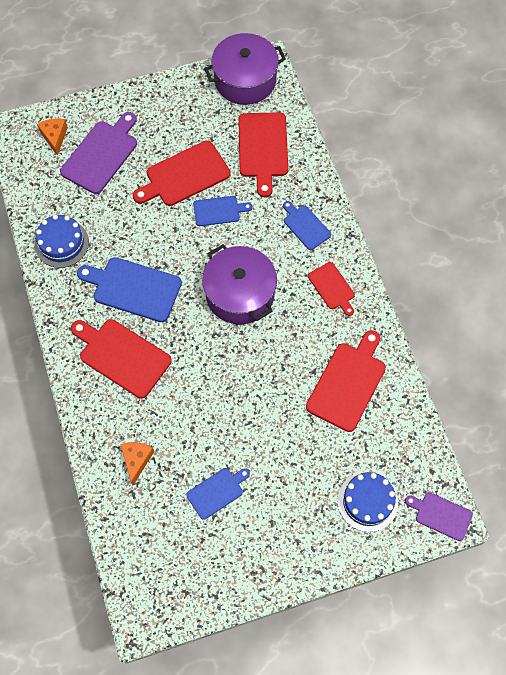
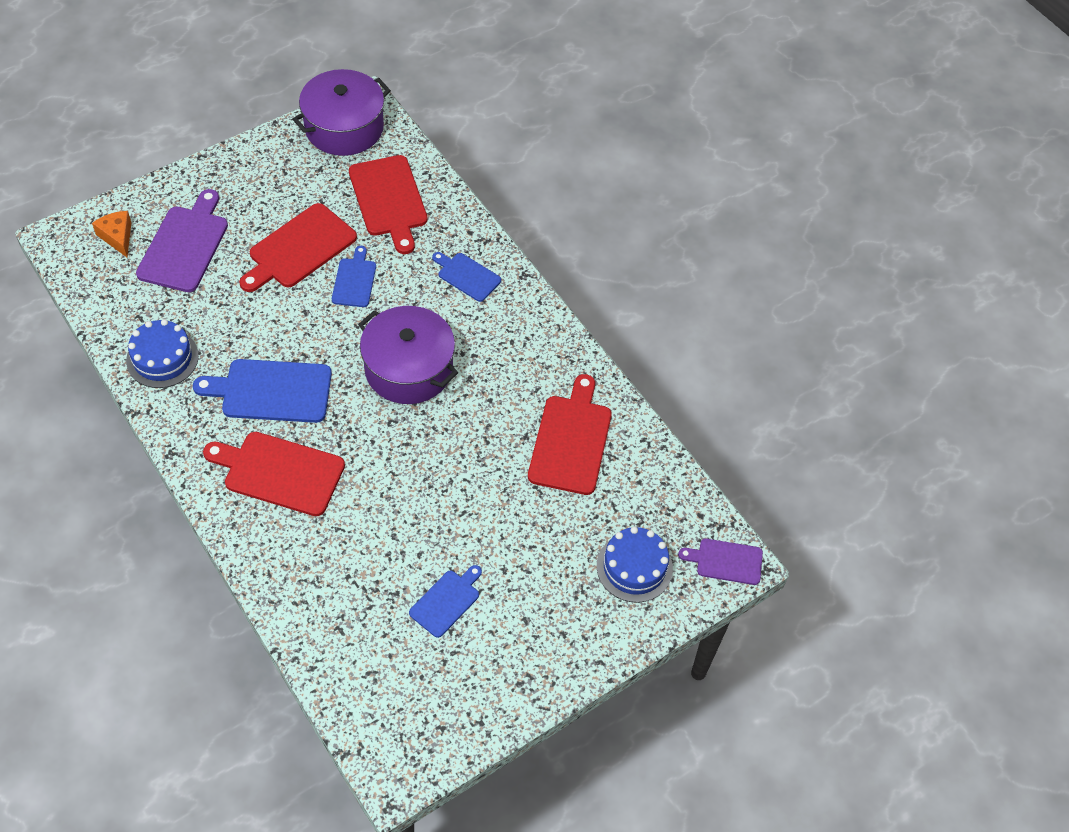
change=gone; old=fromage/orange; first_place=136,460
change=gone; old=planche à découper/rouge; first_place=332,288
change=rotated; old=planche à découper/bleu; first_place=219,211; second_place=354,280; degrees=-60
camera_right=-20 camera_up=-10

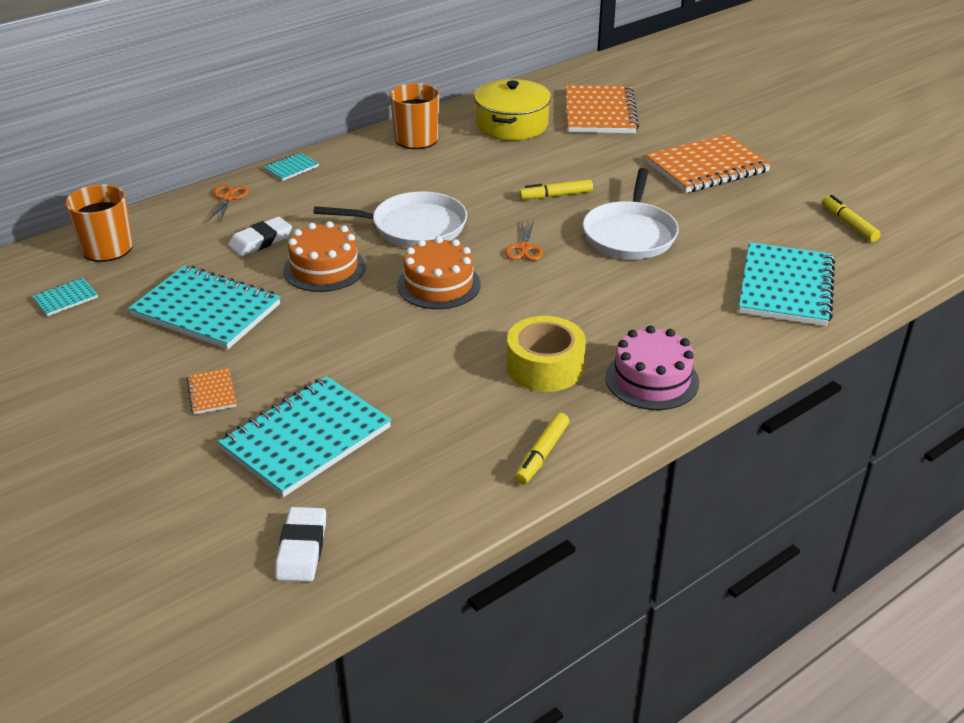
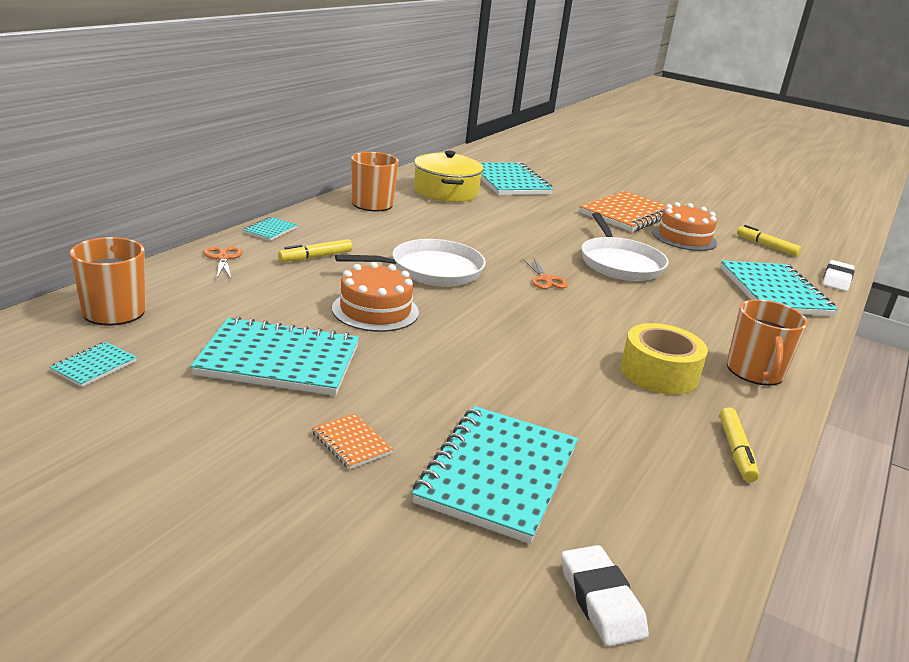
change=shifted; old=gomme/blanc; first_place=261,241; second_place=836,279
change=shifted; old=gâteau/orange; first_place=439,285; second_place=684,238
change=shifted; old=feutre/jaune; first_place=556,196; second_place=315,257
change=swapped; old=gâteau/rose; new=tasse/orange; first_place=652,379; second_place=755,372
change=repainted; old=carnet/orange; new=carnet/turquoise; first_place=599,113; second_place=509,182
camera_right=-25 camera_up=-10

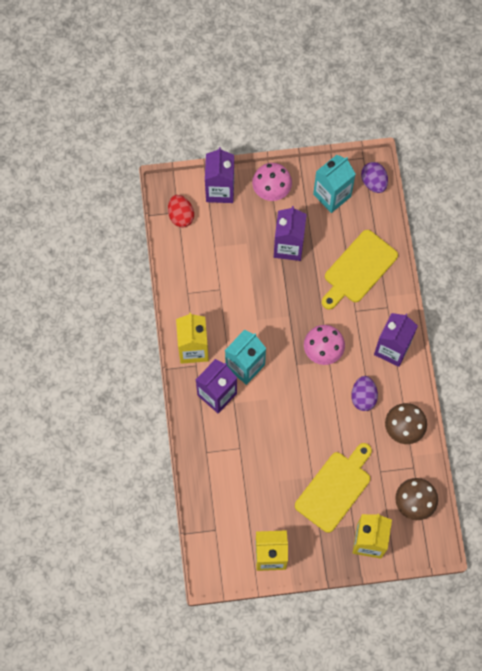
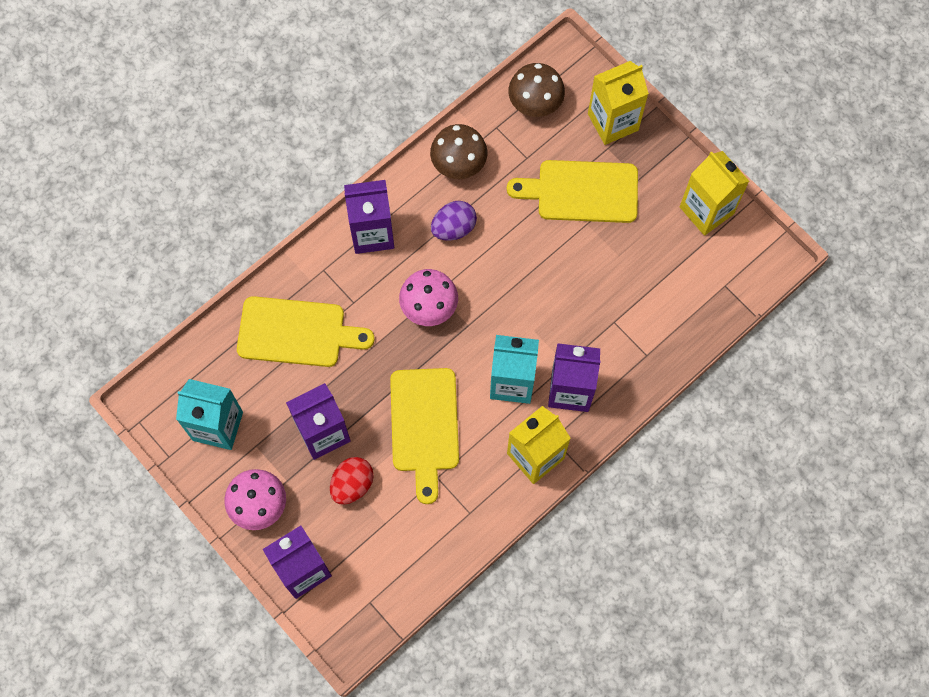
change=gone; old=œuf/violet; first_place=373,182
change=new; new=planche à découper/jaune; second_place=424,426
change=shifted; old=œuf/rouge; first_place=181,216; second_place=352,484
camera_right=-125 camera_up=0

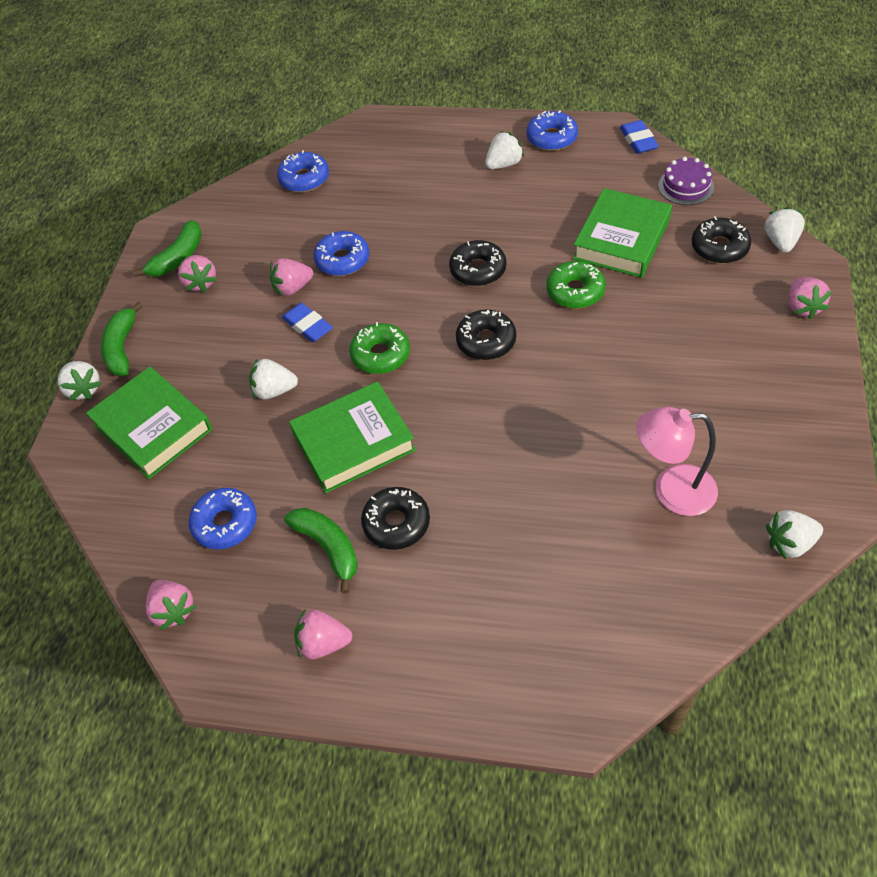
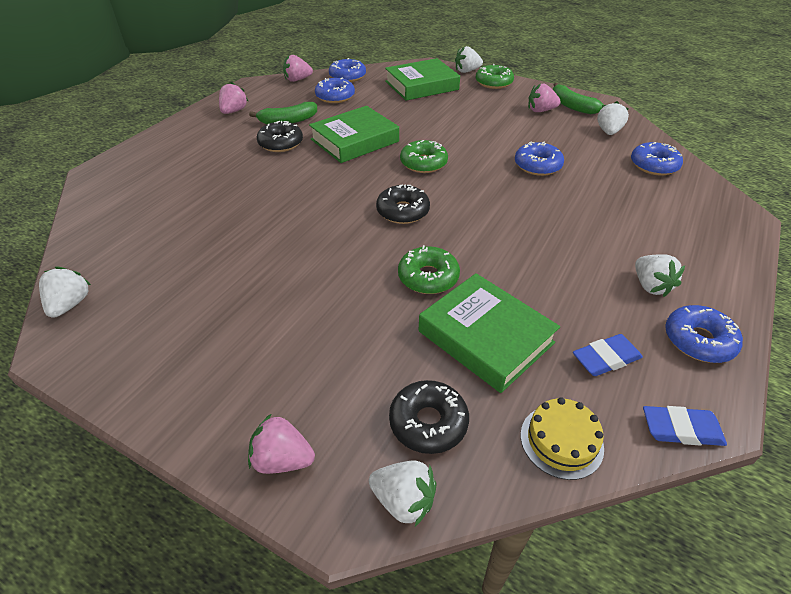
change=gone; old=fraise/rose; first_place=292,288
change=gone; old=beignet/noir; first_place=478,270
change=gone; old=lampe/rose; first_place=672,490
change=new; new=beignet/bleu; second_place=347,76
change=shifted; old=fraise/blanc; first_place=274,390; second_place=608,132
change=shifted; old=gomme/bleu; first_place=307,326; second_place=606,358
change=swapped; old=banane/vert; new=beignet/vert; first_place=122,348; second_place=493,83
change=repainted; old=gâteau/violet; new=gâteau/jaune; first_place=686,186; second_place=561,441
change=rotated; old=livre/vert; first_place=354,442; second_place=354,140; degrees=60
camera_right=105 camera_up=-10

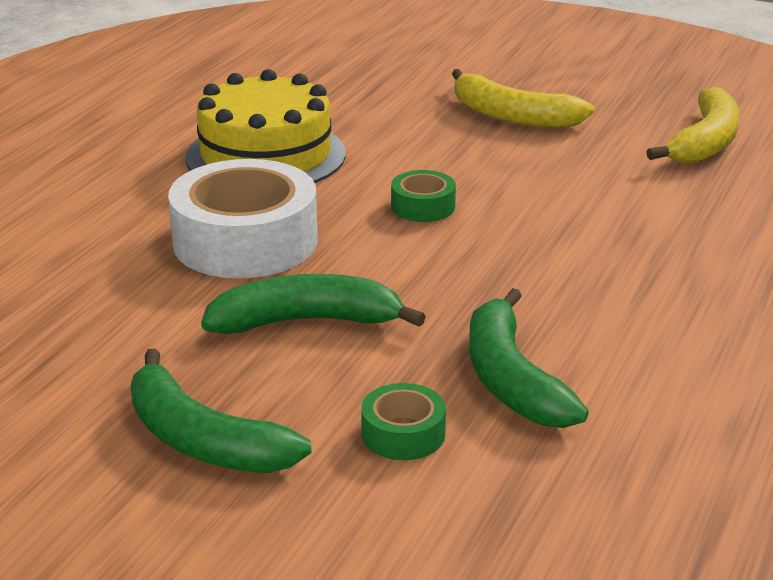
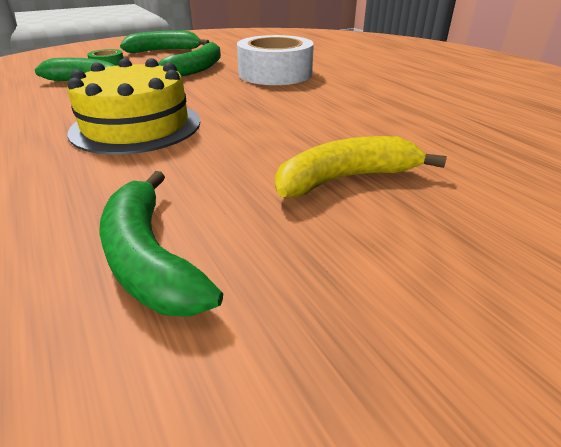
change=gone; old=ruban adhésif/vert; first_place=423,206
change=shifted; old=gâteau/jaune; first_place=266,155; second_place=136,126
change=repainted; old=banane/jaune; new=banane/vert; first_place=705,142; second_place=150,259
camera_right=125 camera_up=5

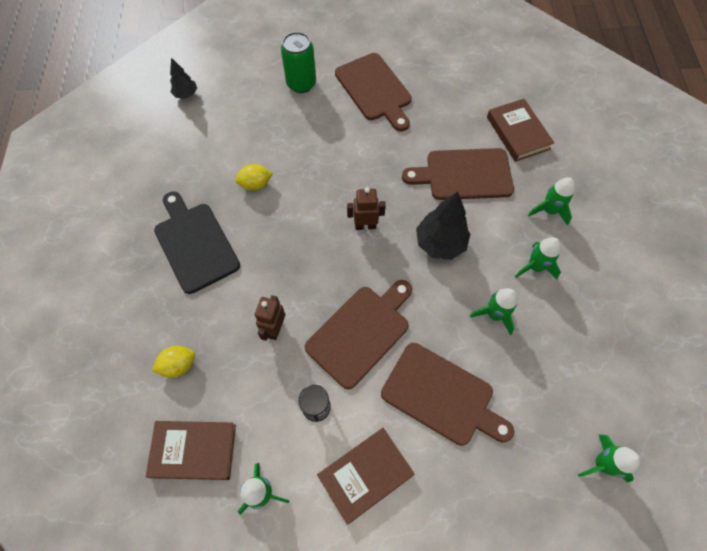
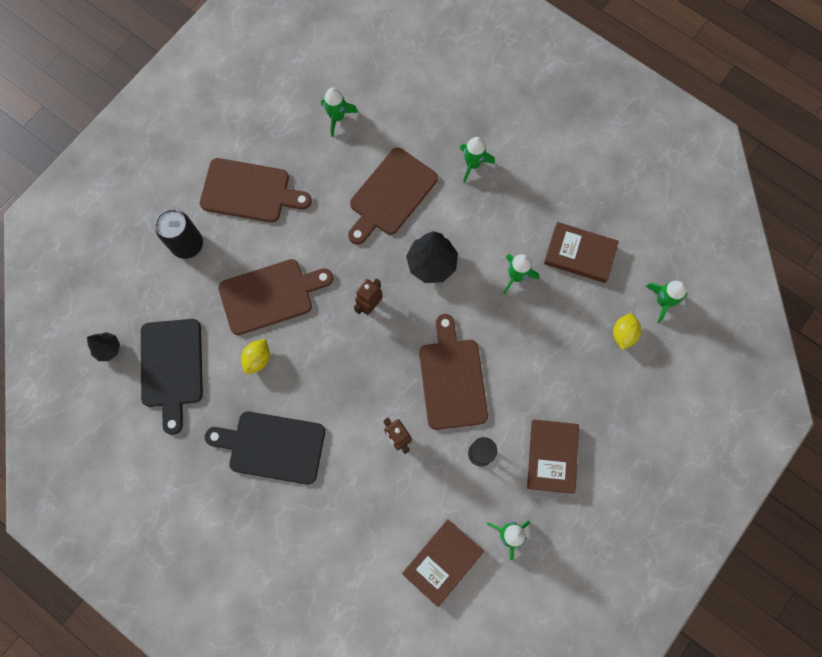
change=new; new=planche à découper/noir; second_place=172,367
change=shifted; old=citron/jaune; first_place=178,365; second_place=623,334
change=shifted; old=planche à découper/marron; first_place=441,396; second_place=270,295
change=shifted; old=livre/marron; first_place=517,133; second_place=579,254
change=shifted; old=fusée/vert; first_place=535,267; second_place=337,117
change=repainted; old=canette/vert; new=canette/noir; first_place=301,84; second_place=187,244
camera_right=-50 camera_up=10

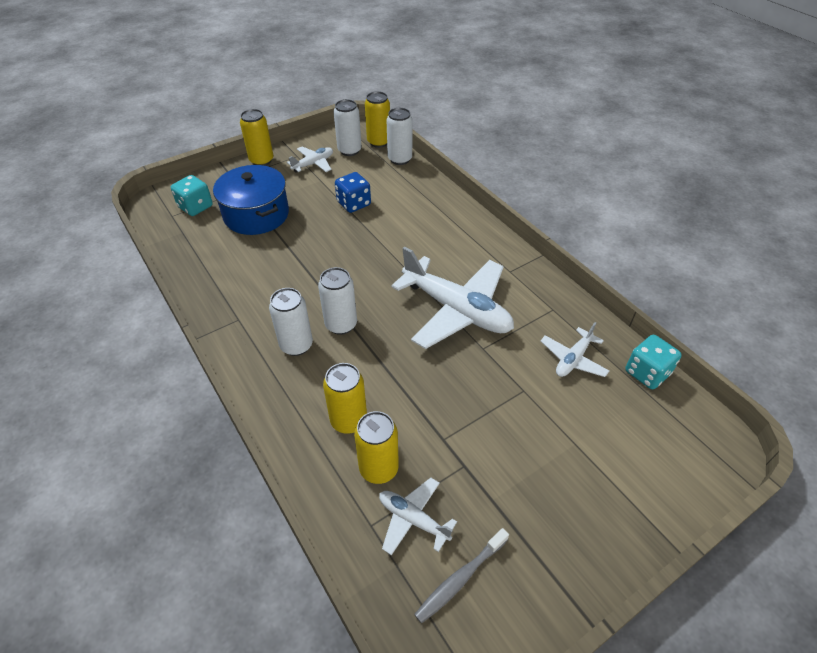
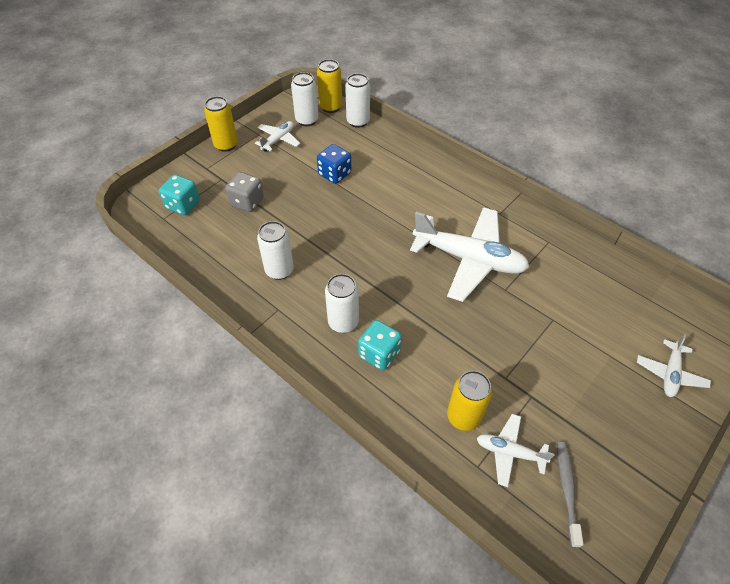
change=gone; old=canette/jaune; first_place=349,420
change=shifted; old=canette/blanc; first_place=341,324; second_place=279,270
change=shifted; old=avion/blanc; first_place=573,359; second_place=670,373
change=shifted; old=dé/turquoise; first_place=647,373; second_place=379,354
change=swapped; old=marmite/bleu; new=dé/gris; first_place=256,214; second_place=247,202
change=rotated; old=brosse à dents/gris; first_place=460,578; second_place=567,490; degrees=150
camera_right=-15 camera_up=5

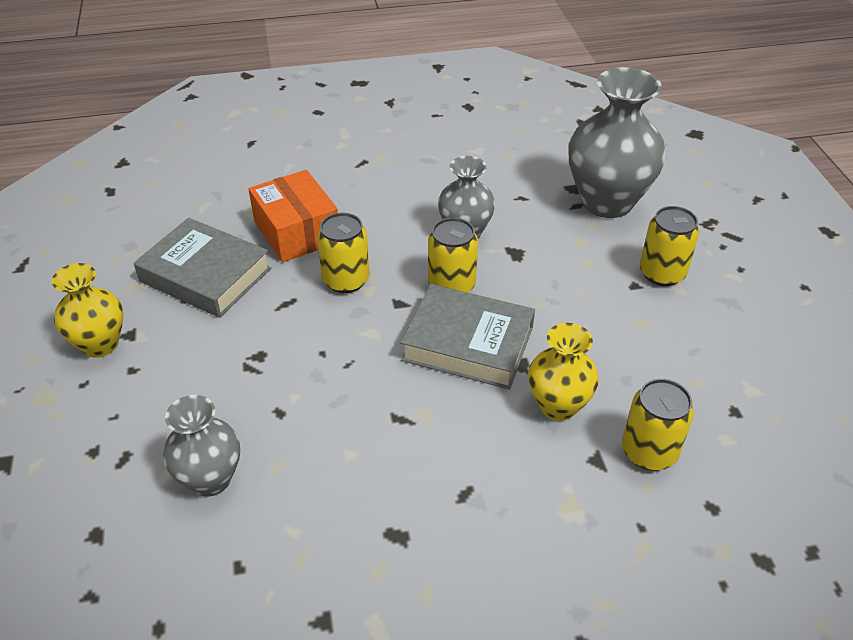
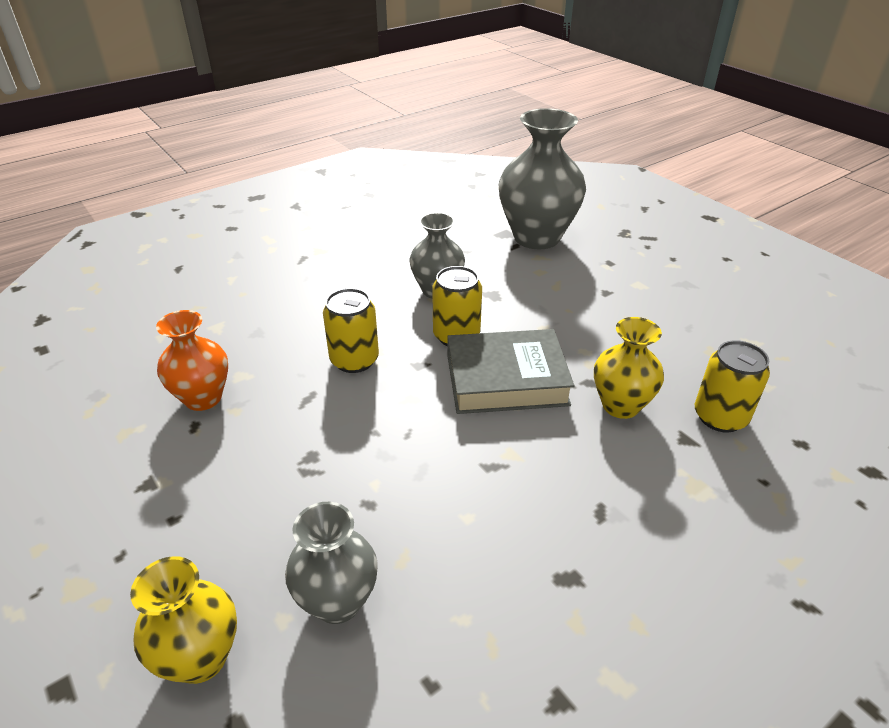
change=gone; old=boîte/orange; first_place=296,232
change=gone; old=canette/jaune; first_place=662,273
change=shifted; old=vase/jaune; first_place=100,344; second_place=201,658
change=swapped; old=livre/gris; new=vase/orange; first_place=205,275; second_place=203,398
camera_right=-25 camera_up=-5

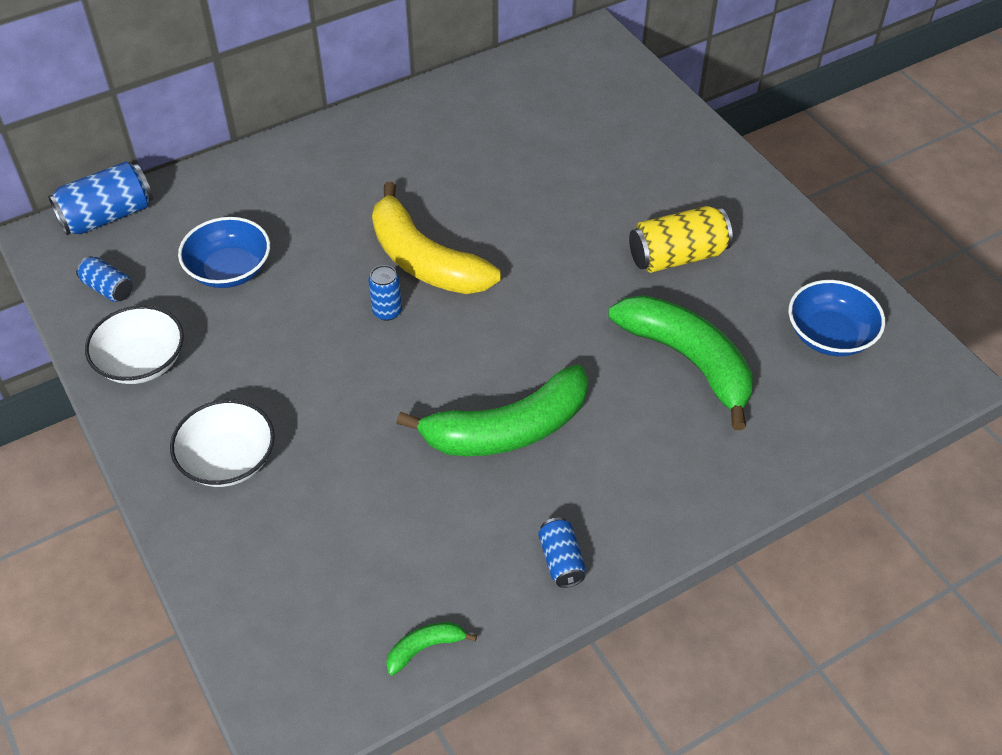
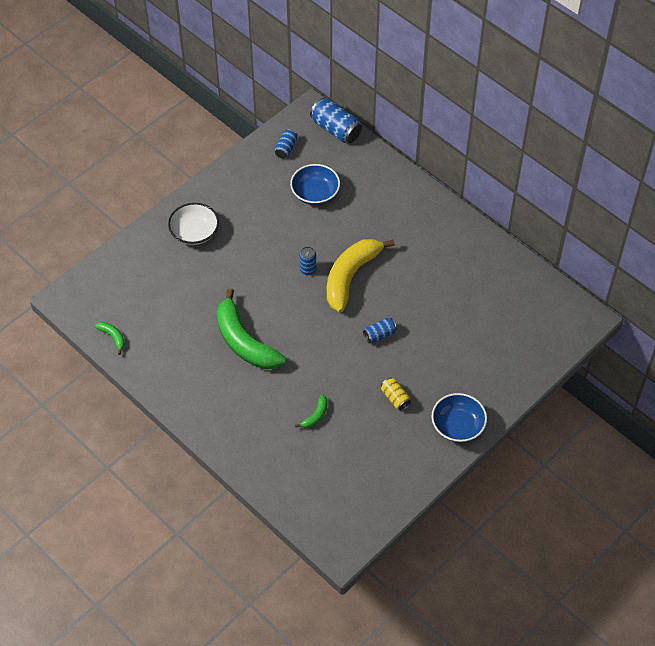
change=gone; old=bol/blanc; first_place=141,362
change=shifted; old=canette/bleu; first_place=561,560; second_place=379,335
change=shifted; old=bol/bleu; first_place=830,335; second_place=457,426
change=scaled; old=banane/vert; first_place=688,360; second_place=315,416; factor=0.42
change=scaled; old=canette/jaune; first_place=677,256; second_place=395,398; factor=0.57
camera_right=75 camera_up=5

